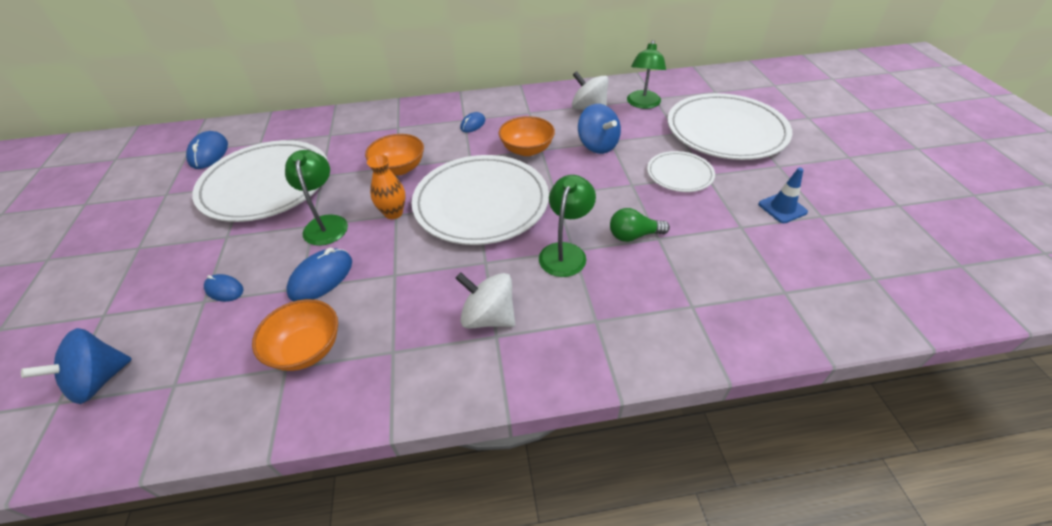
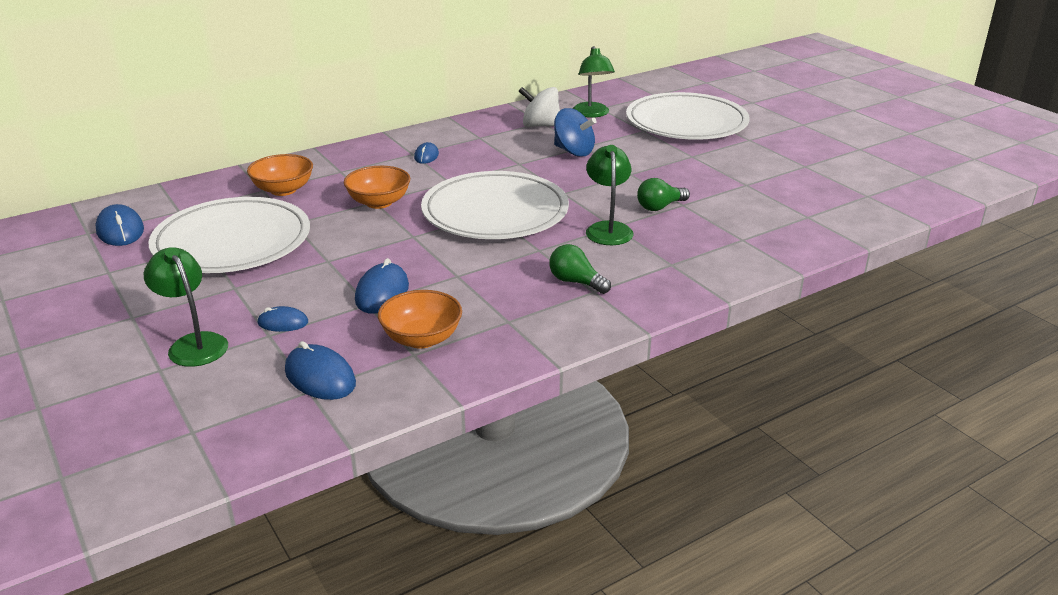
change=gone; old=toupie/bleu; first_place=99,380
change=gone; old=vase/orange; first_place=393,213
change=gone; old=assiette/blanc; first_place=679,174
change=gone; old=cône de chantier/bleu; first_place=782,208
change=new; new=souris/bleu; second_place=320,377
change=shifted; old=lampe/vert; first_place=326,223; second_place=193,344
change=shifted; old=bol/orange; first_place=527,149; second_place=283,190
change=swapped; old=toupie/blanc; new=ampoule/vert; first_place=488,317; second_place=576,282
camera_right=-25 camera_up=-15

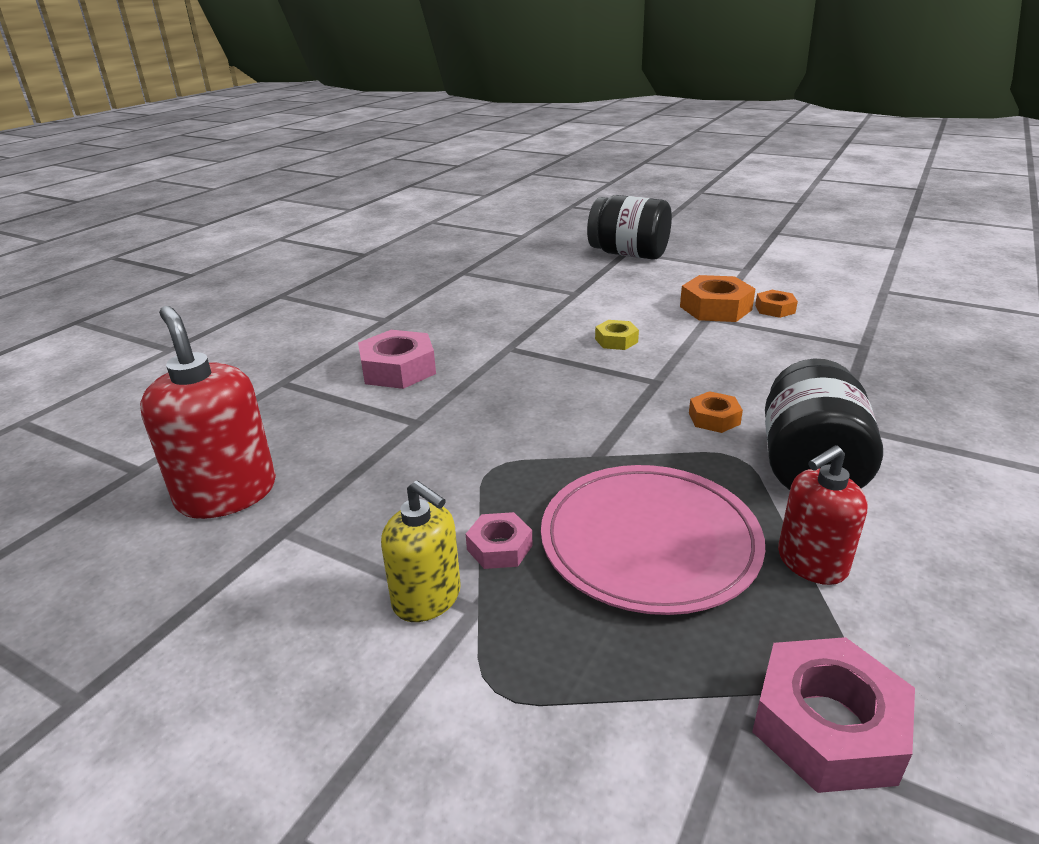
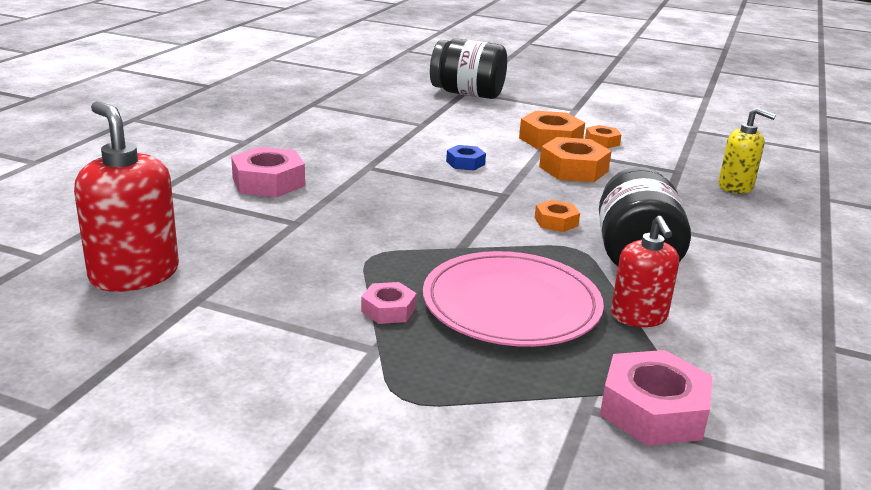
change=new; new=écrou/orange; second_place=573,169
change=shifted; old=distributeur de savon/jaune; first_place=427,598; second_place=735,187
change=repainted; old=écrou/jaune; new=écrou/bleu; first_place=616,340; second_place=465,163
change=rotated; old=distributeur de savon/rouge; first_place=811,562; second_place=638,316; degrees=-60
camera_right=-10 camera_up=-5

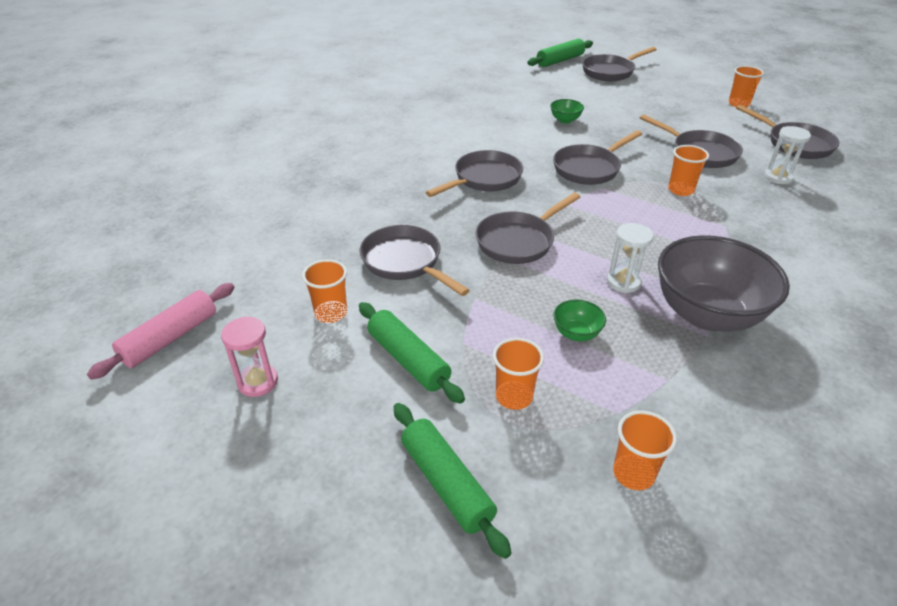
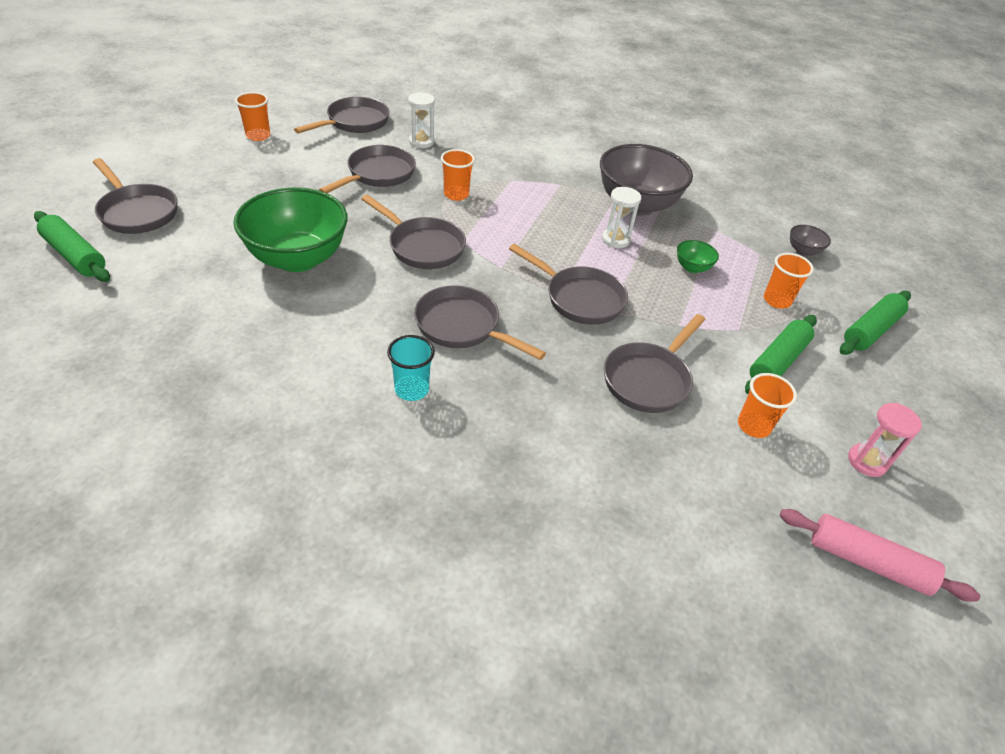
change=new; new=gobelet/turquoise; second_place=411,389
change=swapped; old=gobelet/orange; new=bol/gris; first_place=633,474; second_place=803,251
change=scaled; old=bol/vert; first_place=565,120; second_place=298,259; factor=2.4
camera_right=-105 camera_up=5

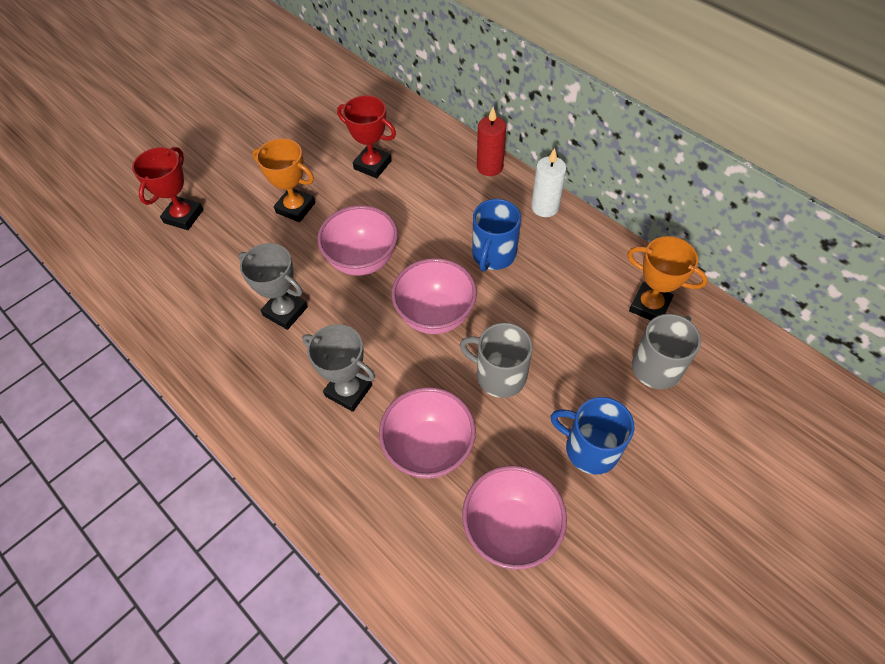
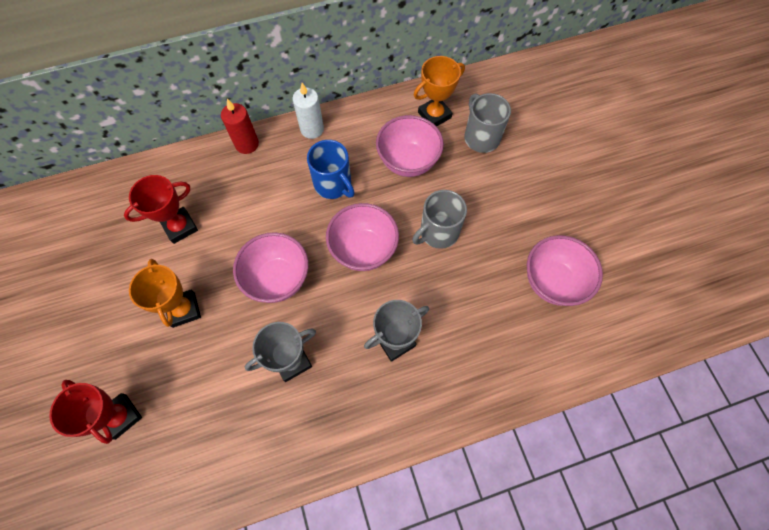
change=gone; old=tasse/bleu; first_place=590,448
change=shifted; old=bol/rose; first_place=429,448; second_place=408,162
change=rotated; old=trophée/orange; first_place=295,208; second_place=184,309; degrees=-75
camera_right=-65 camera_up=10

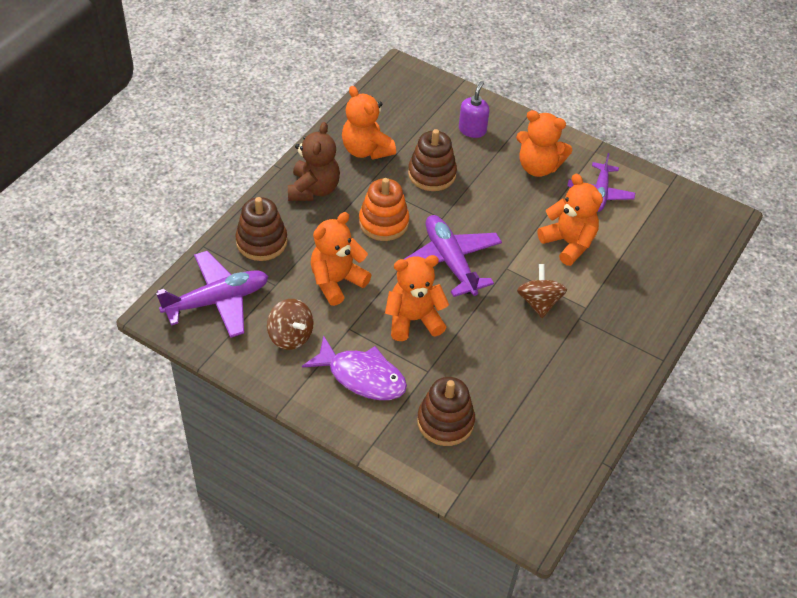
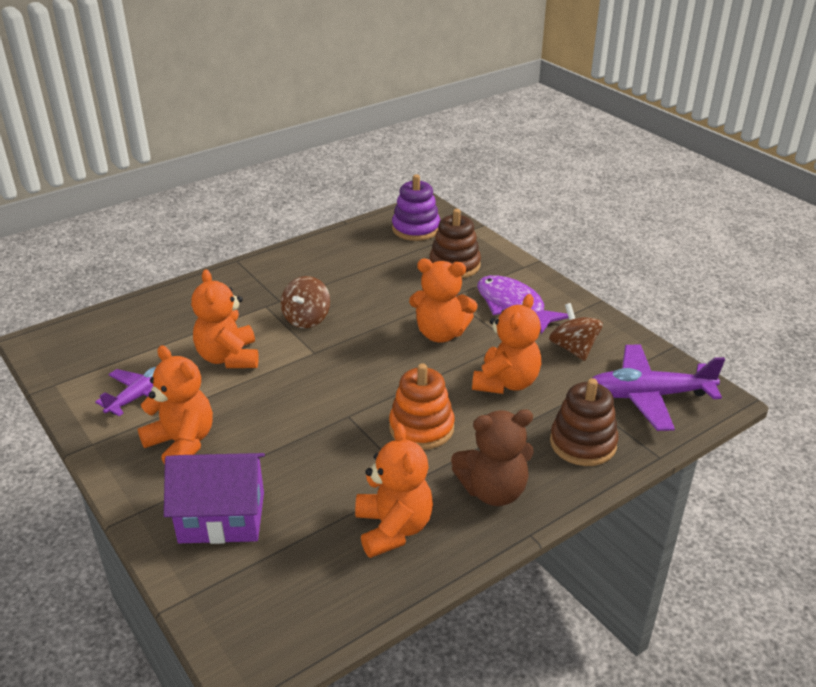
change=gone; old=avion/violet; first_place=450,261
change=gone; old=jouet à empiler/marron; first_place=432,174
change=new; new=jouet à empiler/violet; second_place=416,229
change=swapped; old=distributeur de savon/violet; new=maison/violet; first_place=472,130; second_place=222,517
change=rotated; old=ours en peluche/marron; first_place=313,189; second_place=493,491; degrees=-135
change=rotated; old=ours en peluche/orange; first_place=336,281; second_place=506,383; degrees=-45
camera_right=-155 camera_up=-15

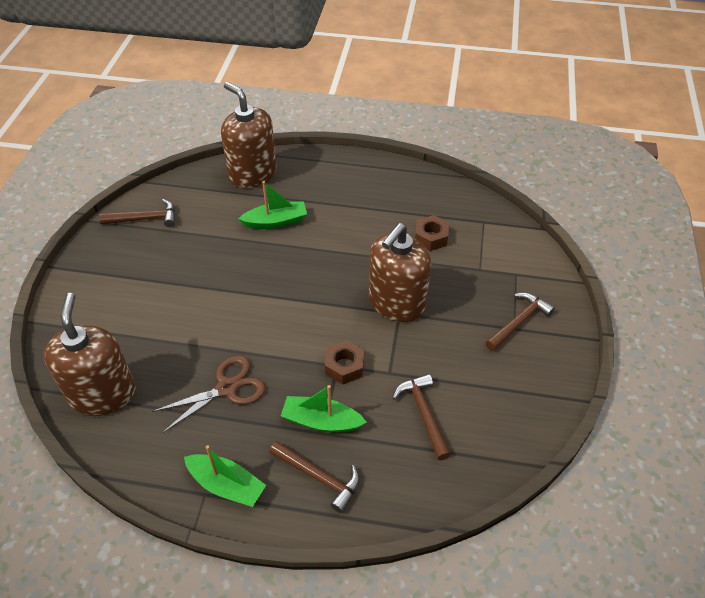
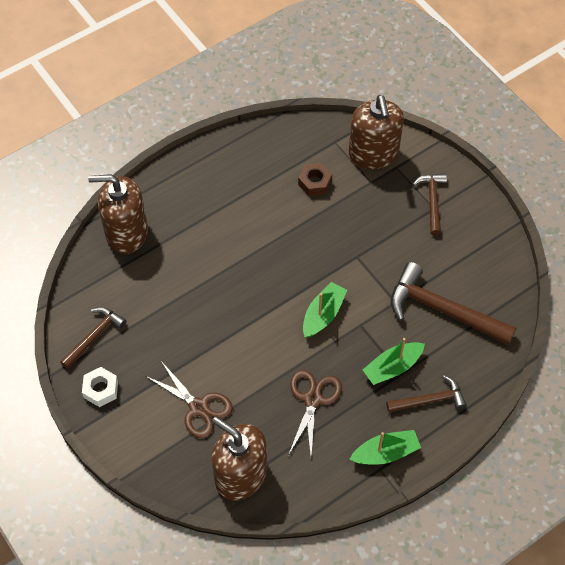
change=gone; old=écrou/marron; first_place=344,366
change=new; new=écrou/blanc; second_place=101,389
change=new; new=ciseaux/marron; second_place=198,407
change=shifted; old=bateau/vert; first_place=276,222; second_place=323,315
change=shifted; old=distributeur de savon/marron; first_place=396,303; second_place=373,154
change=scaled; old=marteau/marron; first_place=423,414; second_place=443,310; factor=1.72
camera_right=-45 camera_up=10

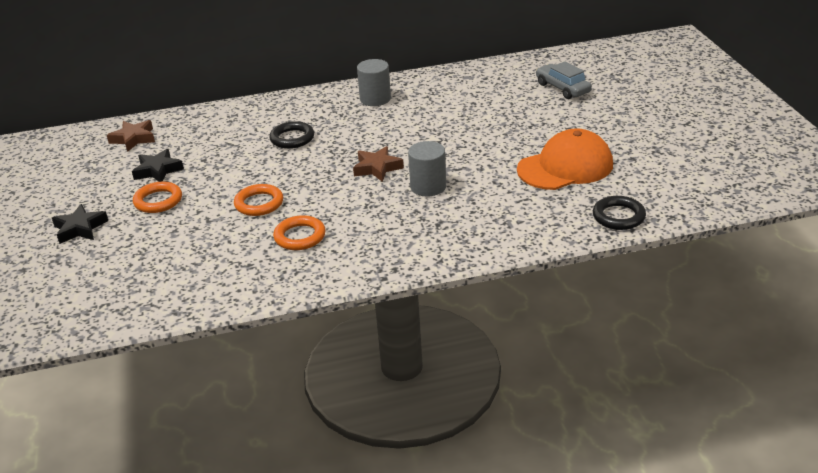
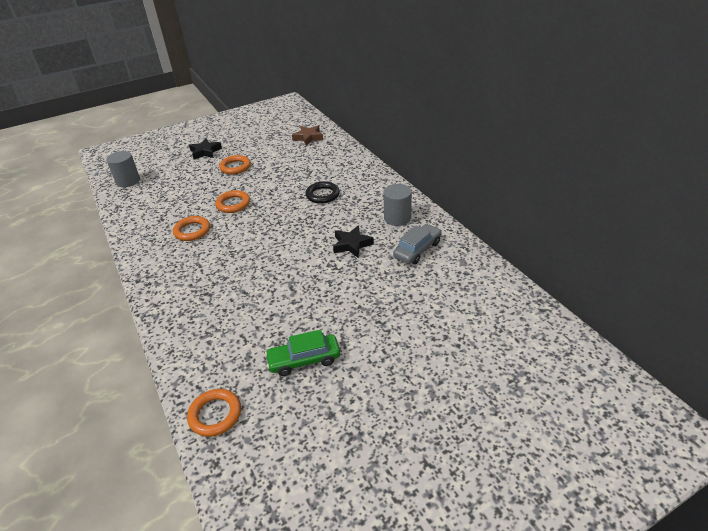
change=gone; old=étoile/marron; first_place=377,168
change=shifted; old=étoile/noir; first_place=158,170; second_place=352,244
change=shifted; old=cylindre/gris; first_place=428,187; second_place=128,181
change=shifted; old=voiture/gris; first_place=562,88; second_place=417,250
change=swapped; old=casquette/orange; new=voiture/vert; first_place=565,167; second_place=304,360
change=repainted; old=anneau/noir; new=anneau/orange; first_place=618,216; second_place=215,415
camera_right=75 camera_up=5

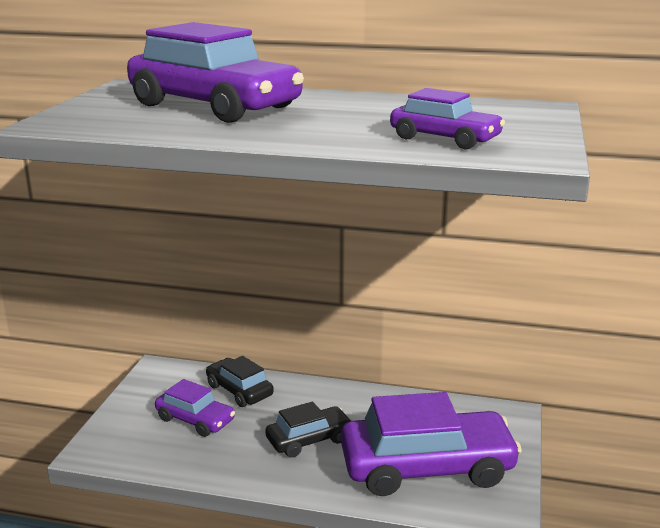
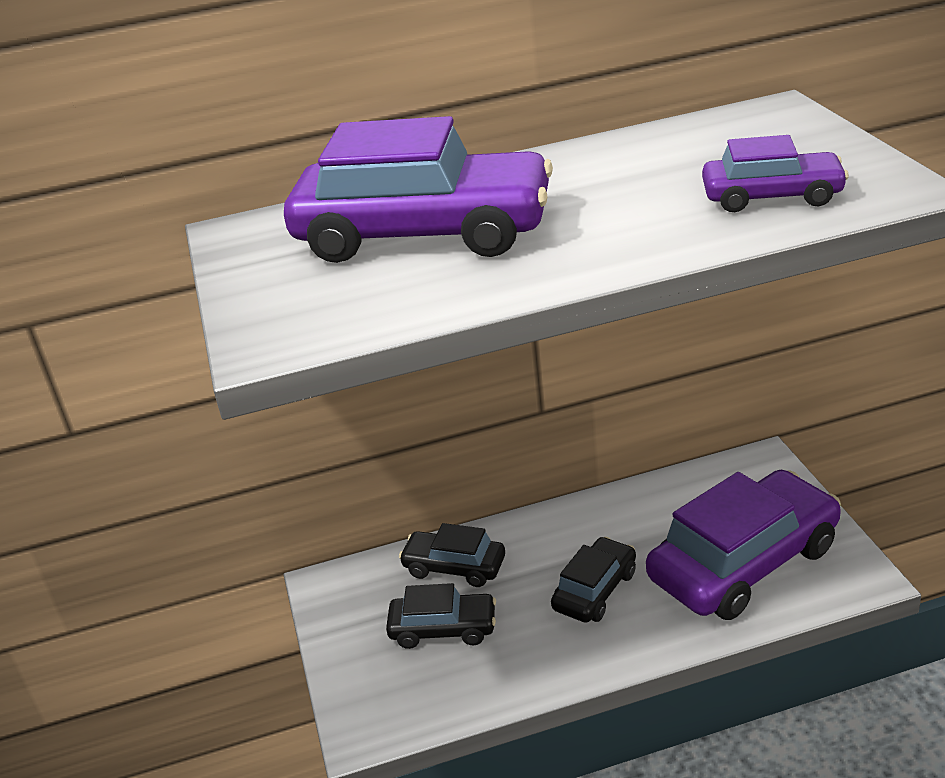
change=repainted; old=voiture/violet; new=voiture/noir; first_place=195,420; second_place=443,628
camera_right=-25 camera_up=10

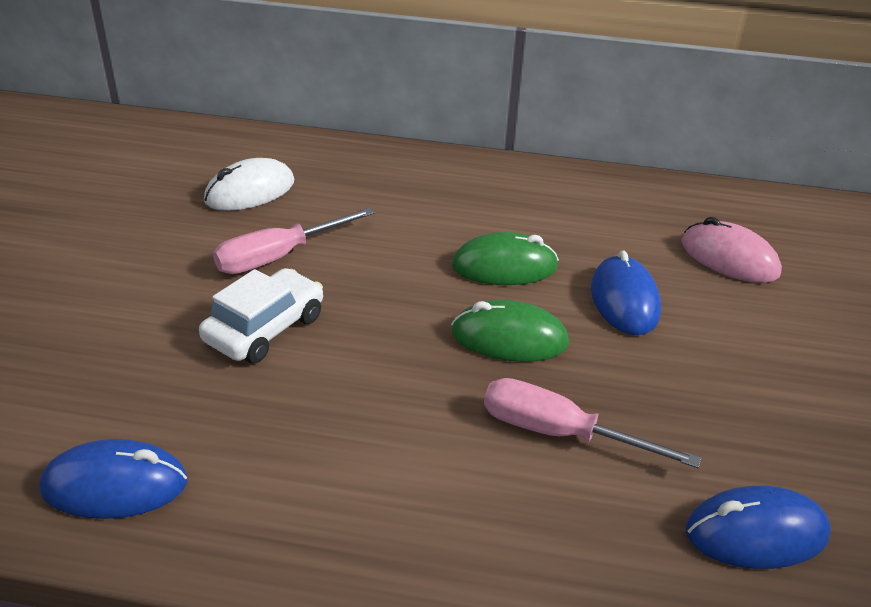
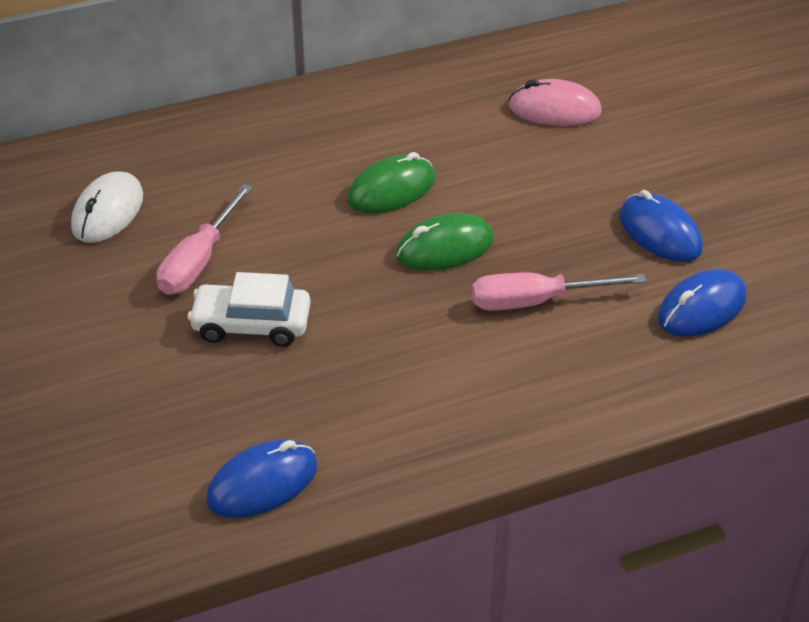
change=shifted; old=souris/bleu; first_place=624,300; second_place=660,233
change=rotated; old=voiture/blanc; first_place=265,328; second_place=251,324; degrees=-90
camera_right=-30 camera_up=5

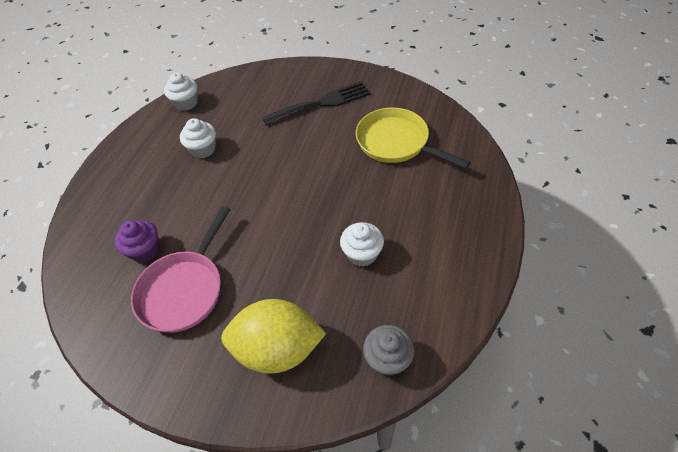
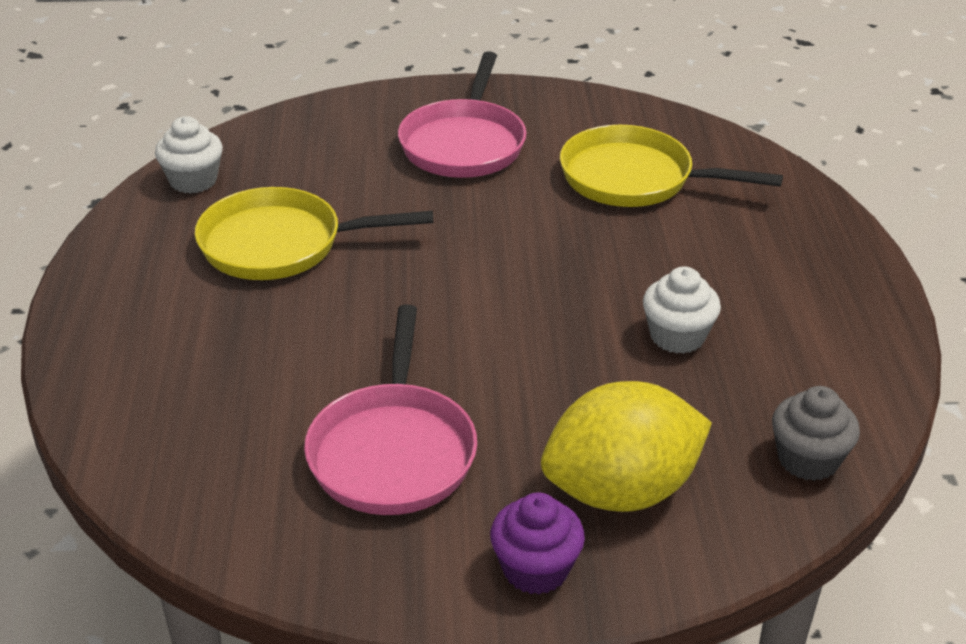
change=shifted; old=muffin/violet; first_place=145,250; second_place=535,569
change=swapped; old=muffin/blanc; new=poêle/jaune; first_place=203,149; second_place=281,244
change=swapped; old=fourchette/noir; new=poêle/rose; first_place=321,103; second_place=464,143
camera_right=-25 camera_up=-15

